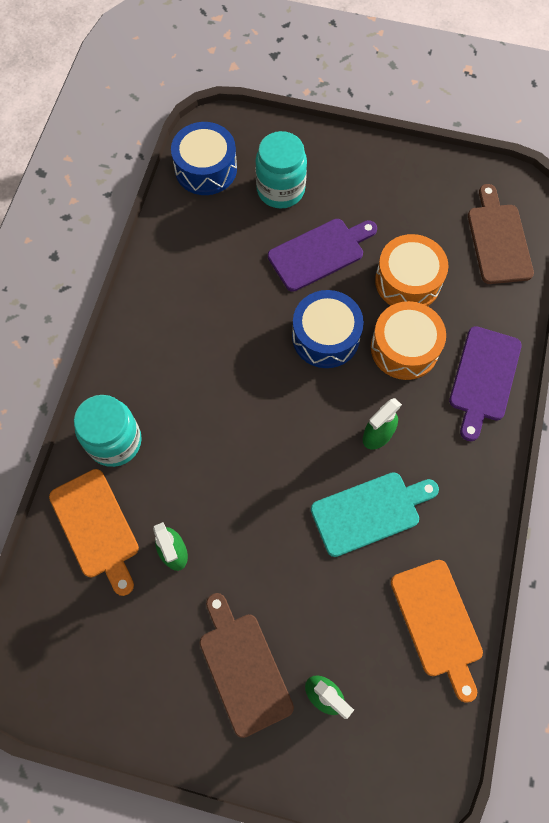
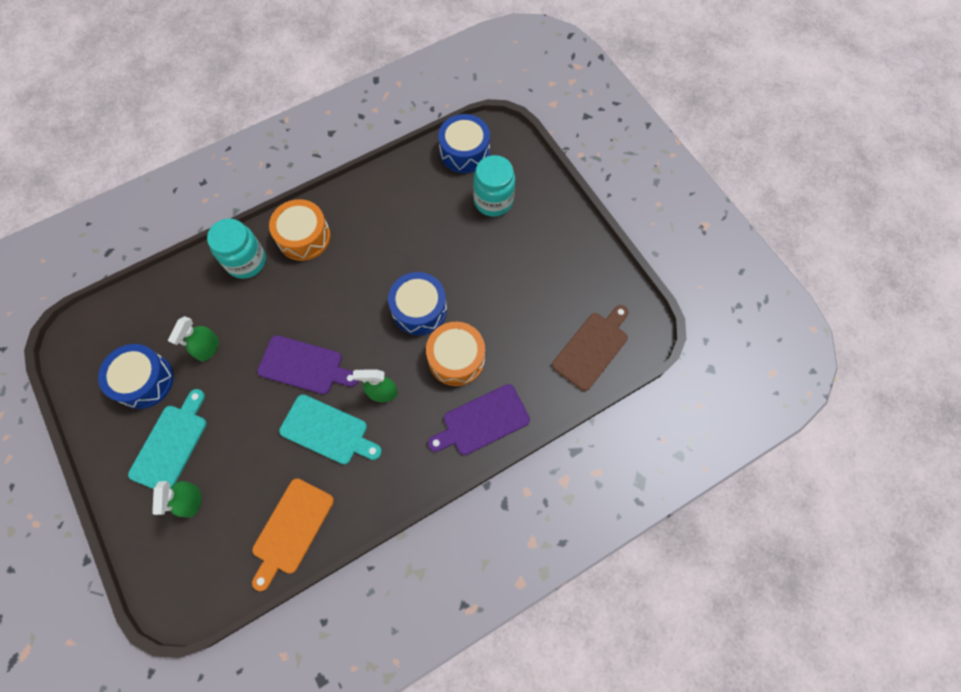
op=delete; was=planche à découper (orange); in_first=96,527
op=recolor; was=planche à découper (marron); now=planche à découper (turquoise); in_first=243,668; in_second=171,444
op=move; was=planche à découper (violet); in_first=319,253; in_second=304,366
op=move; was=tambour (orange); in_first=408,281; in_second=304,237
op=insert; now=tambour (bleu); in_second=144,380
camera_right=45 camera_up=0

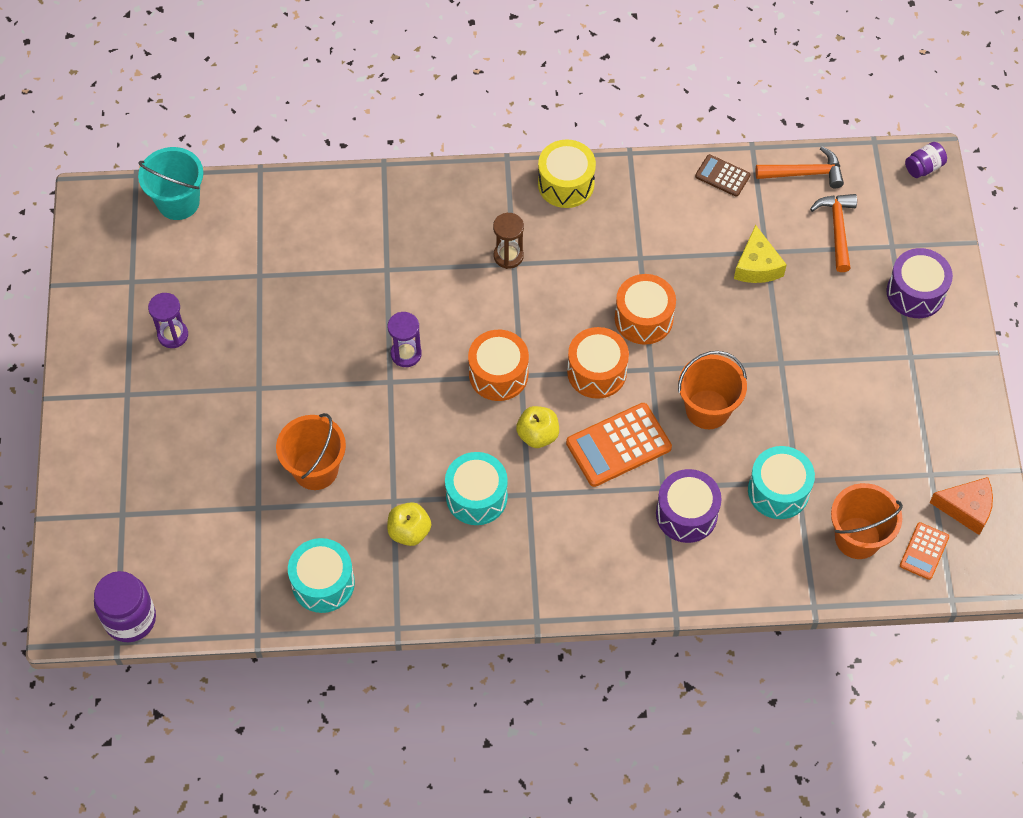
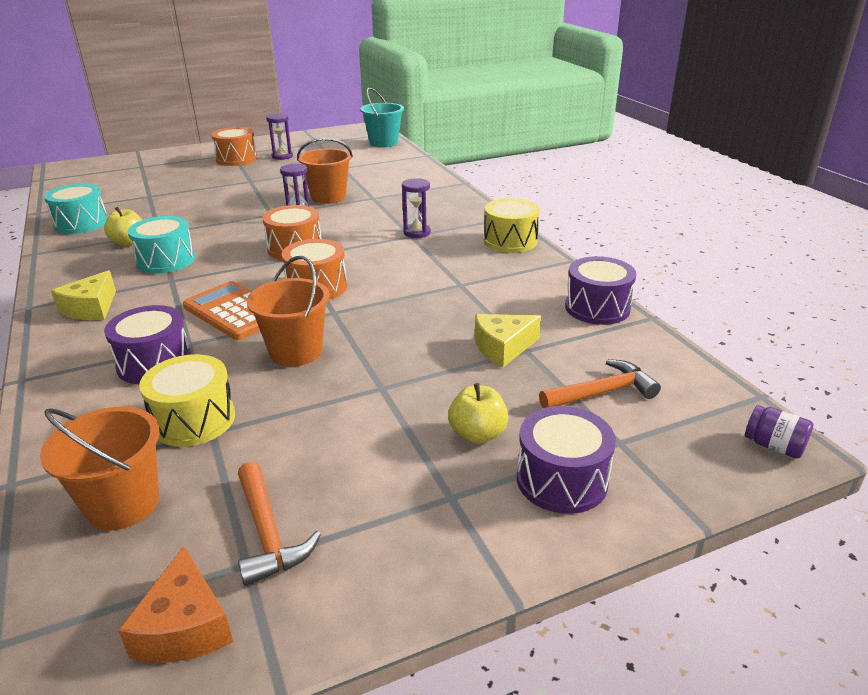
op=delete; was=bocal (violet); in_first=130,619
op=move; was=seau (orange); in_first=315,469; in_second=328,197
op=recolor; was=sablier (marron); now=sablier (violet); in_first=508,256; in_second=417,232
op=move; was=pomme (jaune); in_first=538,435; in_second=477,434
op=move; was=tambour (orange); in_first=643,318; in_second=236,159
op=replace; was=calculatrice (marron); now=tambour (violet); in_first=722,176; in_second=597,308
op=recolor; was=tambour (turquoise); now=tambour (jaune); in_first=778,491; in_second=194,420
op=move; was=marteau (orange); in_first=804,173; in_second=268,533
op=delete; was=calculatrice (orange); in_first=924,551
op=insert; now=fromage (jaune); in_second=91,308
camera_right=70 camera_up=-30

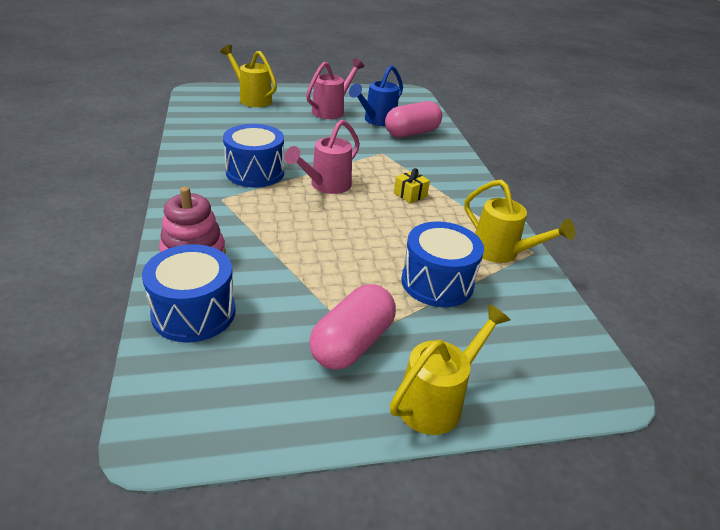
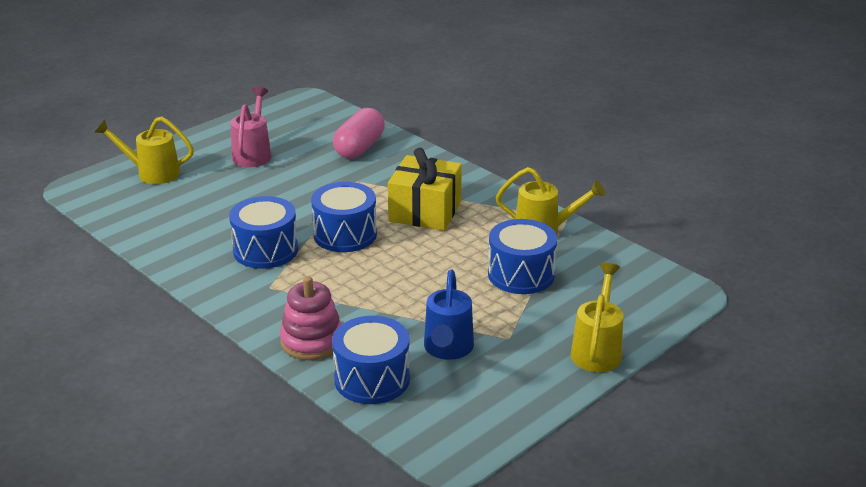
op=replace; was=arrosoir (rose); now=tambour (bleu); in_first=326,185; in_second=345,234
op=delete; was=gélule (rose); in_first=352,343
op=move; was=arrosoir (bleu); in_first=377,121; in_second=447,349
op=resize; was=cadeau (jaune); in_first=410,194; in_second=425,211; ratio=2.31
camera_right=-30 camera_up=-5

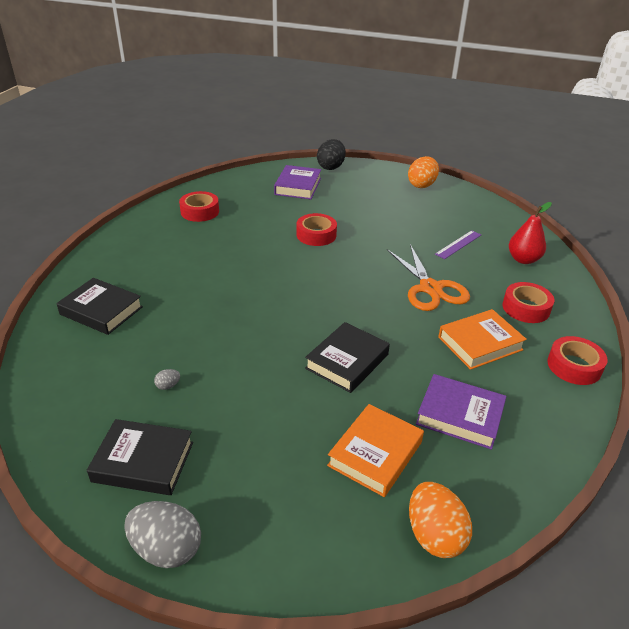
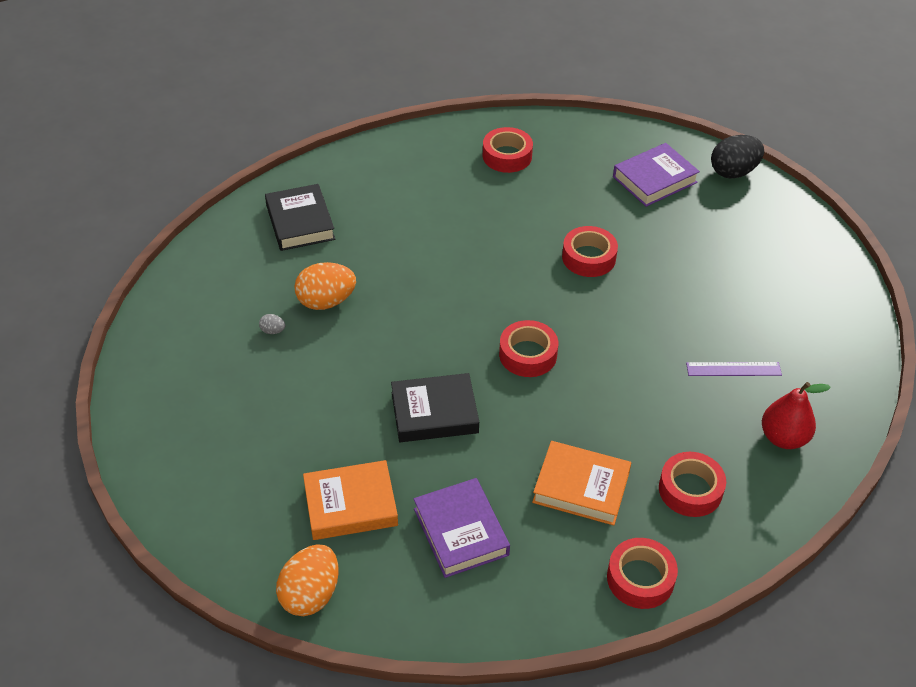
op=delete; was=livre (noir); in_first=143,462
op=delete; was=œuf (gris); in_first=166,549
op=delete; was=ciseaux (orange); in_first=430,288
op=move; was=œuf (orange); in_first=421,185; in_second=326,301
op=insert; now=ruban adhésif (rouge); in_second=528,354
camera_right=45 camera_up=10

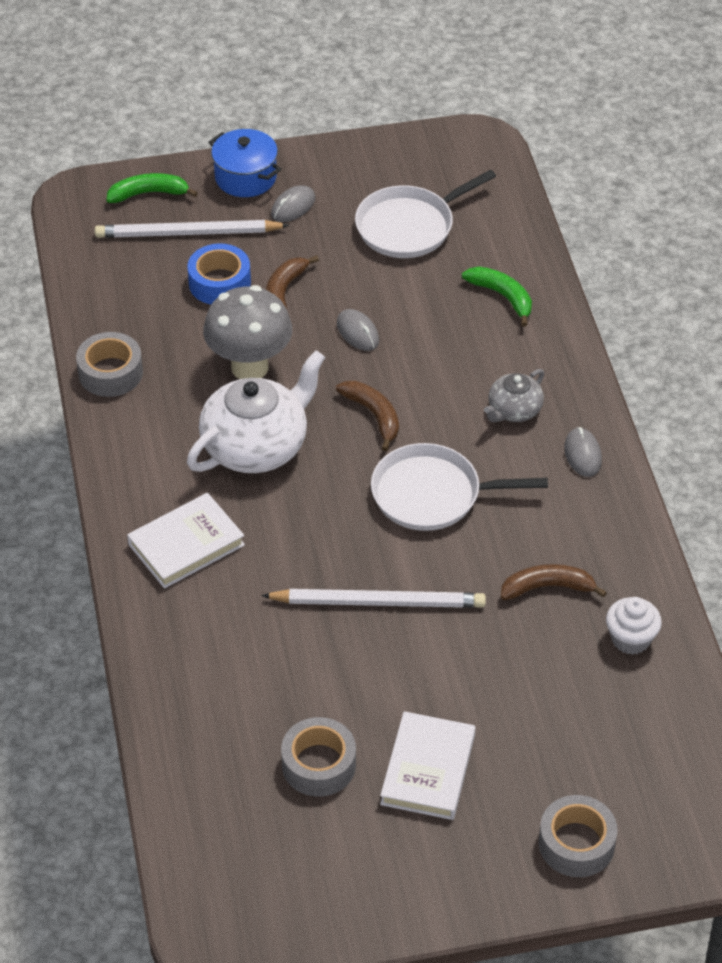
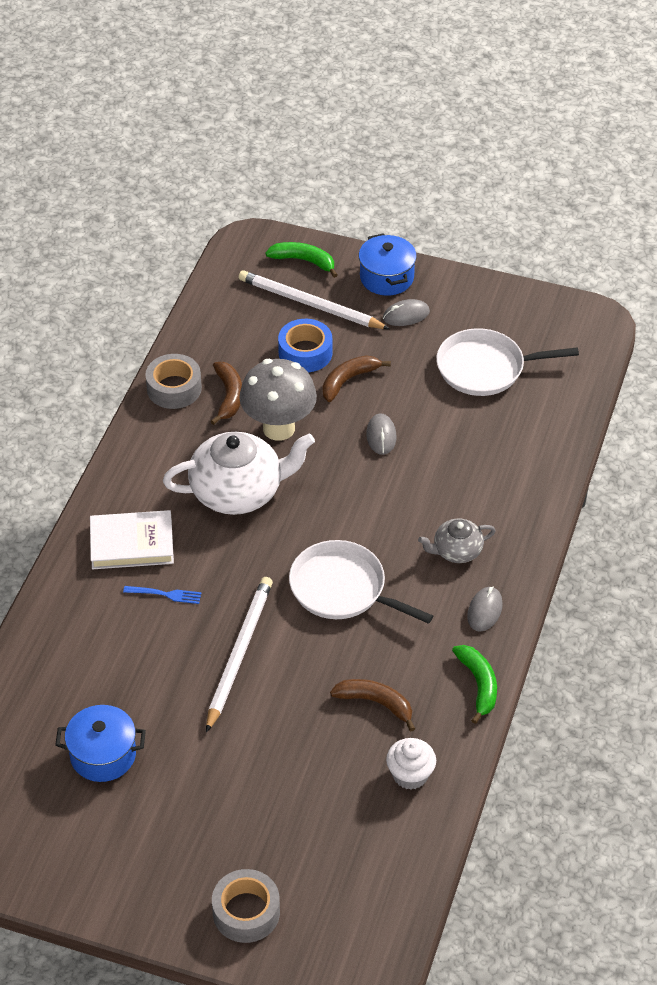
op=rotate; was=crayon (blanc); in_first=378,602; in_second=239,653; clockwise=-105
op=replace; was=ruban adhésif (gris); now=marmite (bleu); in_first=319,764; in_second=103,755
op=move; was=banane (marron); in_first=373,415; in_second=228,396
op=delete; was=livre (blanc); in_first=428,770
op=move; was=banane (vert); in_first=502,297; in_second=478,684
op=insert; now=fourchette (bleu); in_second=165,594
camera_right=30 camera_up=0

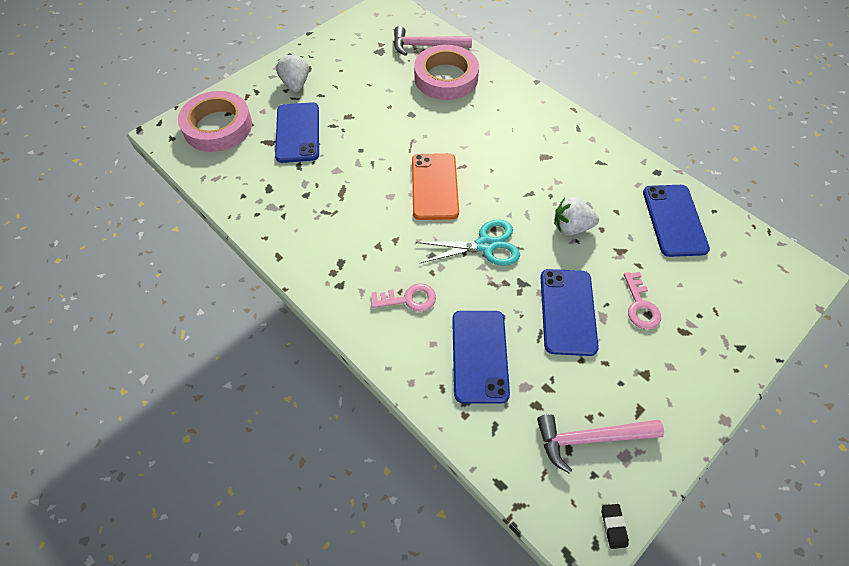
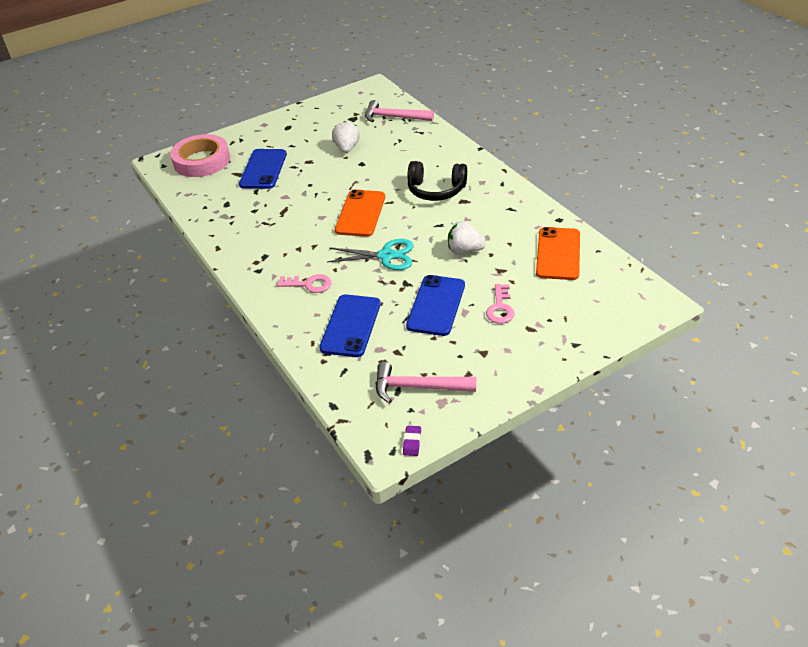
op=move; was=fraise (blanc); in_first=296,84; in_second=347,148
op=delete; was=ruban adhésif (rose); in_first=446,78
op=recolor; was=gomme (noir); now=gomme (violet); in_first=613,526; in_second=412,442
op=recolor; was=téléphone (bleu); now=téléphone (orange); in_first=674,220; in_second=558,254
op=insert; now=casque audio (noir); in_second=436,190
camera_right=15 camera_up=-15

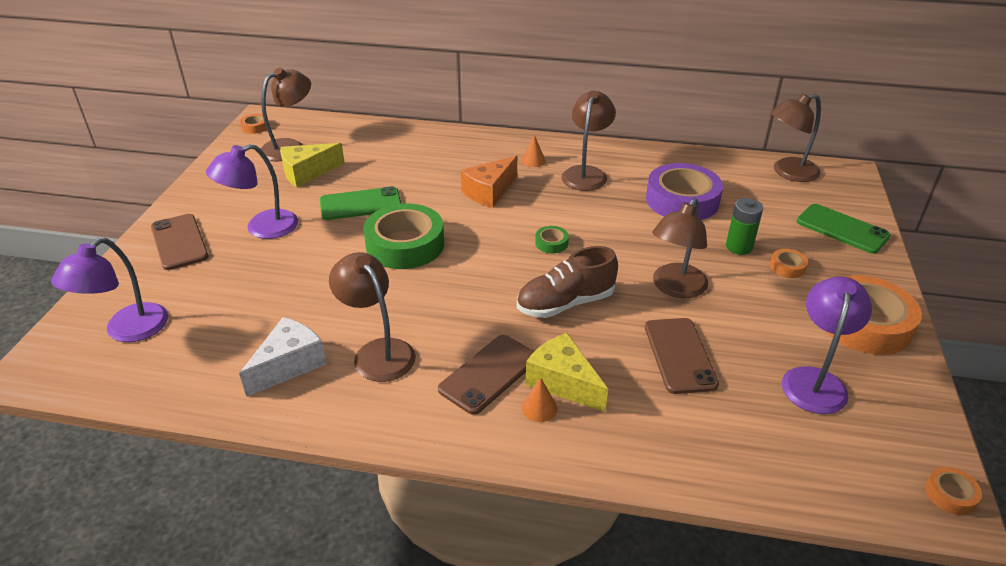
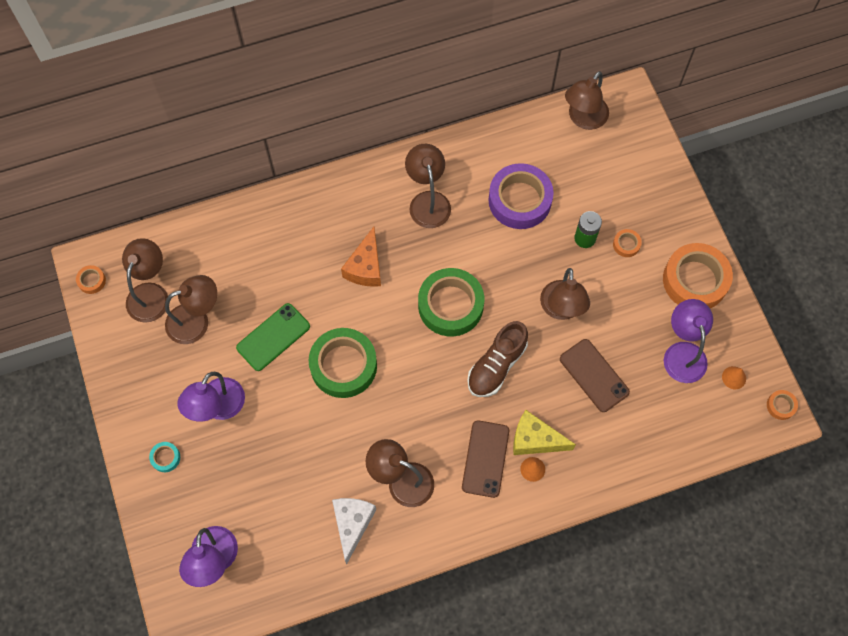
op=replace; was=téléphone (marron); now=ruban adhésif (turquoise); in_first=179,242; in_second=165,458
op=replace; was=fromage (jaune); now=lampe (marron); in_first=307,173; in_second=196,321
op=move; was=cône (orange); in_first=533,160; in_second=734,377
op=resize; was=ruban adhésif (vert); in_first=551,243; in_second=450,305; ratio=2.36
op=delete; was=téléphone (vert); in_first=842,229
camera_right=-30 camera_up=30

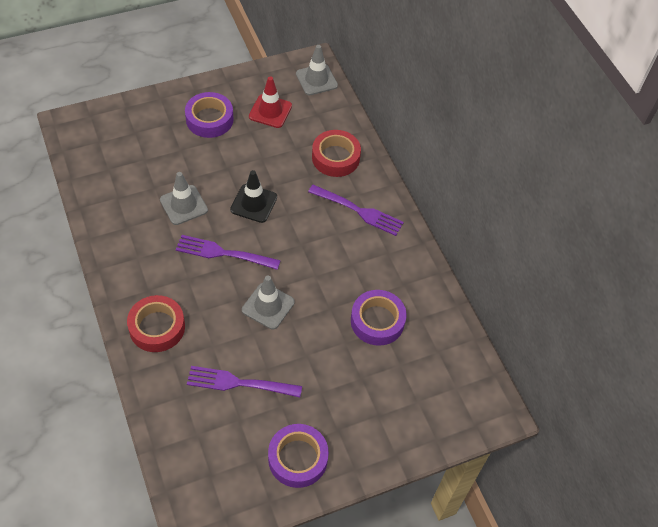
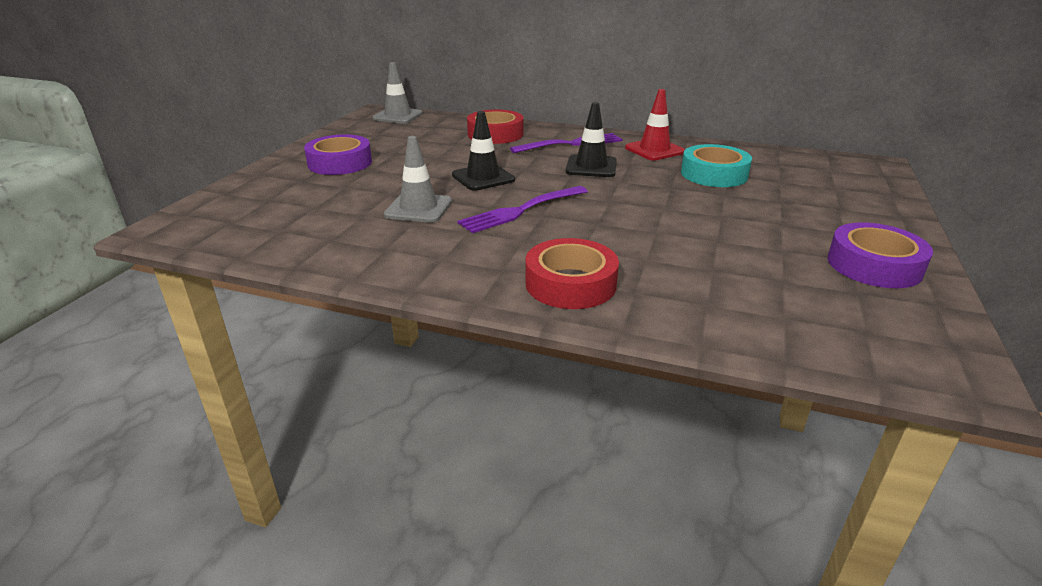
op=delete; was=fourchette (violet); in_first=240,383
op=delete; was=cône de chantier (gris); in_first=268,306
op=move; was=cône de chantier (rouge); in_first=270,111; in_second=654,150
op=recolor; was=ruban adhésif (violet); now=ruban adhésif (turquoise); in_first=377,321; in_second=714,174
op=insert; now=cône de chantier (noir); in_second=591,167
camera_right=-45 camera_up=-25

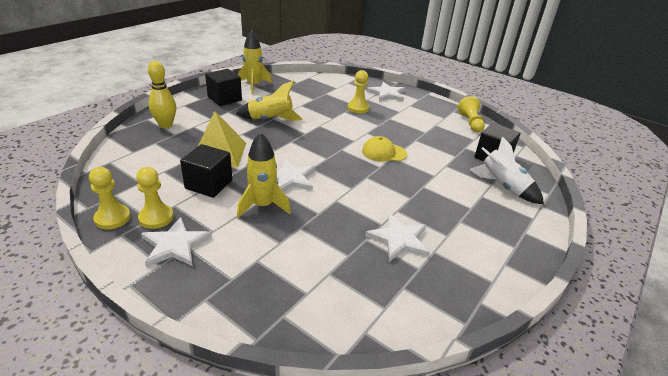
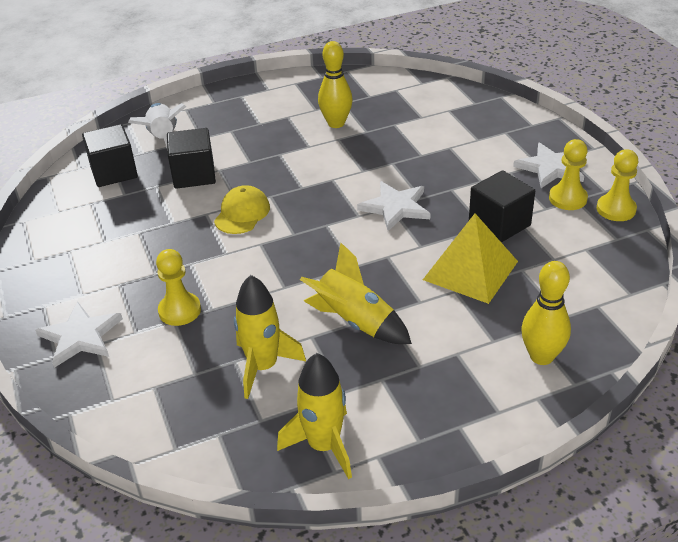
op=move; was=cube (noir); in_first=224,99; in_second=194,175
op=move; was=fusée (jaune); in_first=263,206; in_second=263,367
op=rotate; was=casquette (jaune); in_first=383,152; in_second=242,213; clockwise=-105
op=replace; was=étoile (blanc); now=quille (jaune); in_first=399,239; in_second=336,123
op=delete; was=pion (jaune); in_first=470,123
camera_right=-145 camera_up=5

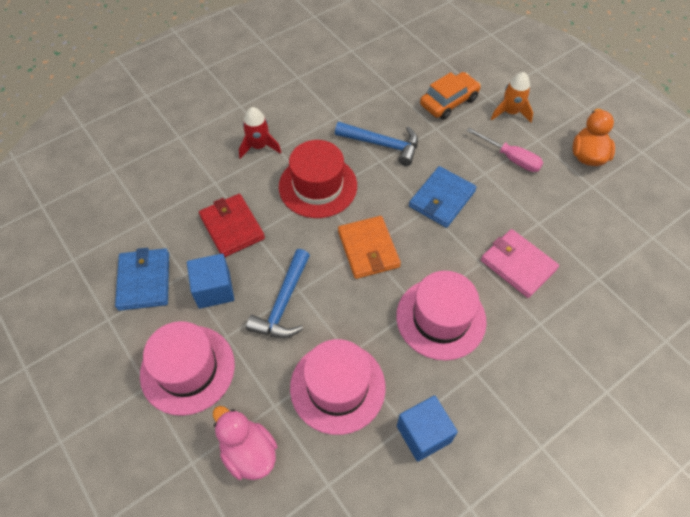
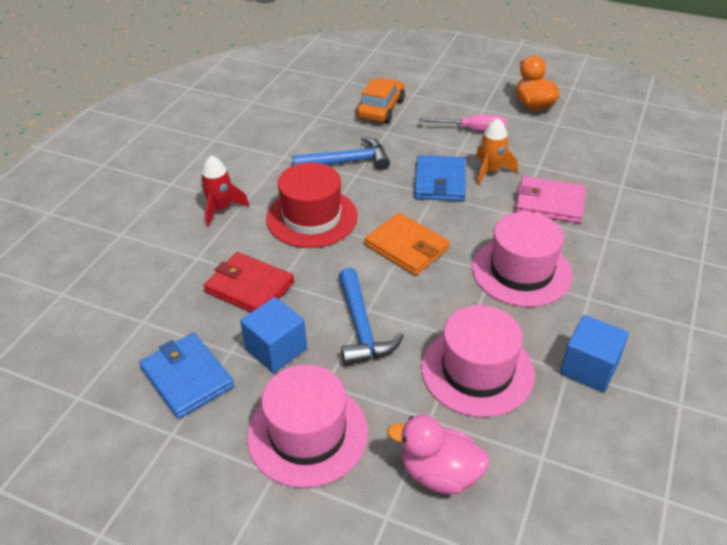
op=move; was=fusée (orange); in_first=510,112; in_second=490,171
camera_right=-30 camera_up=-15

